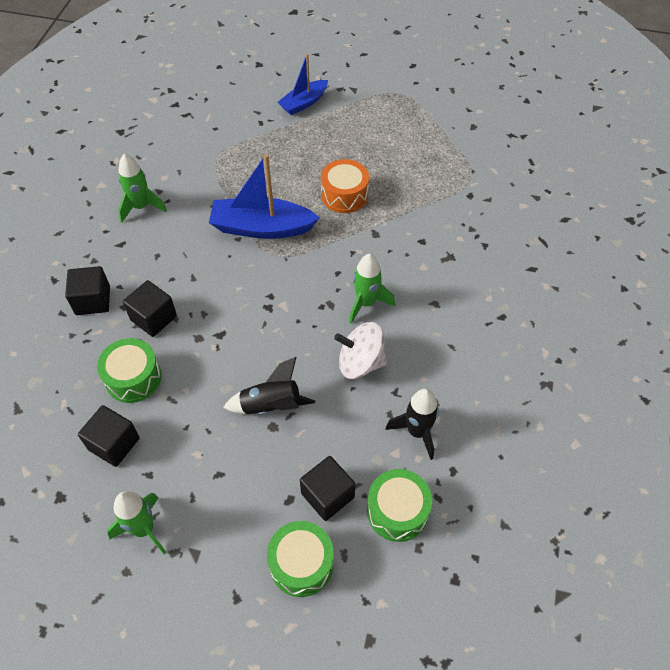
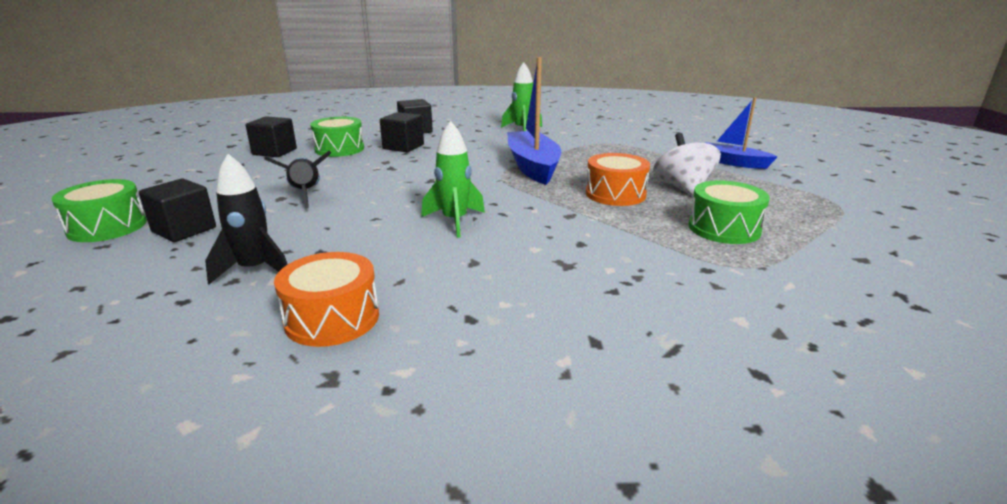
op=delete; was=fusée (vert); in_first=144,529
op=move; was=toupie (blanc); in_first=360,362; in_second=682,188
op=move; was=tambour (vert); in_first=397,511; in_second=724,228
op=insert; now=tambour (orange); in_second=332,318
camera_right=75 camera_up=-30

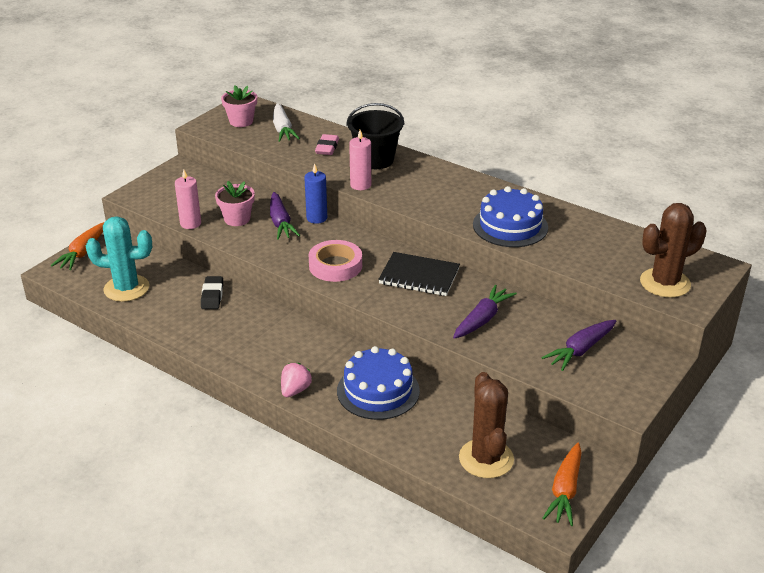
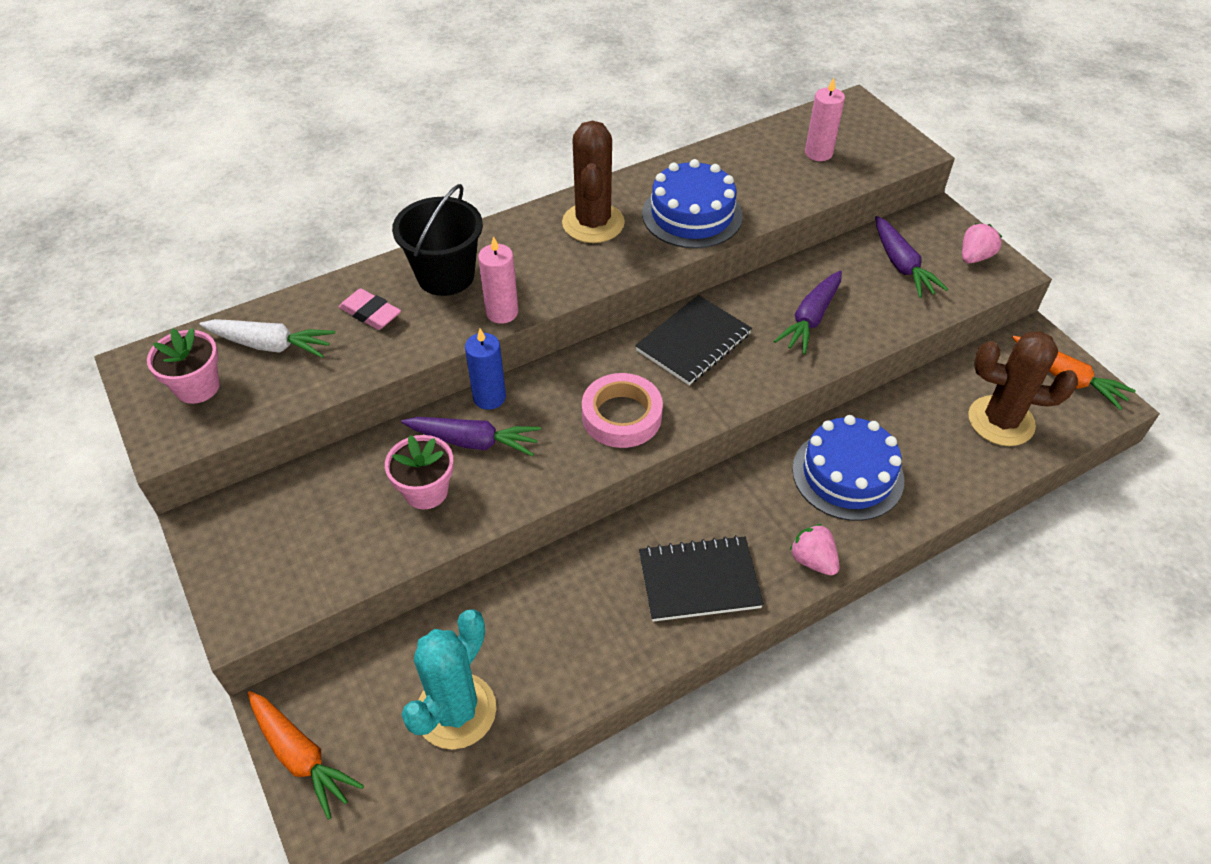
op=move; was=bougie (rose); in_first=190,223; in_second=818,153
op=delete; was=gomme (noir); in_first=212,296
op=rotate; was=carotte (violet); in_first=482,319; in_second=810,319; clockwise=-120
op=move; was=cactus (marron); in_first=665,283; in_second=593,223
op=insert; now=carnet (noir); in_second=699,580
op=insert; now=fraise (rose); in_second=974,257
camera_right=-65 camera_up=15

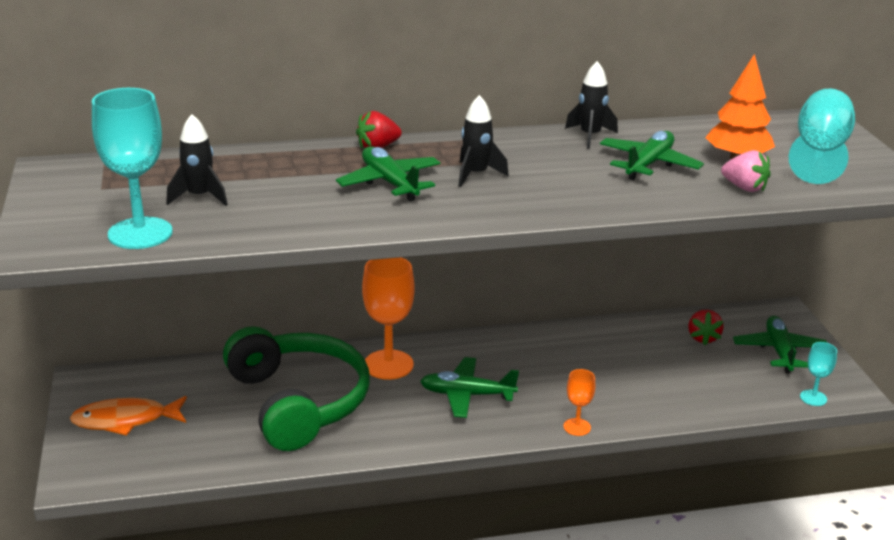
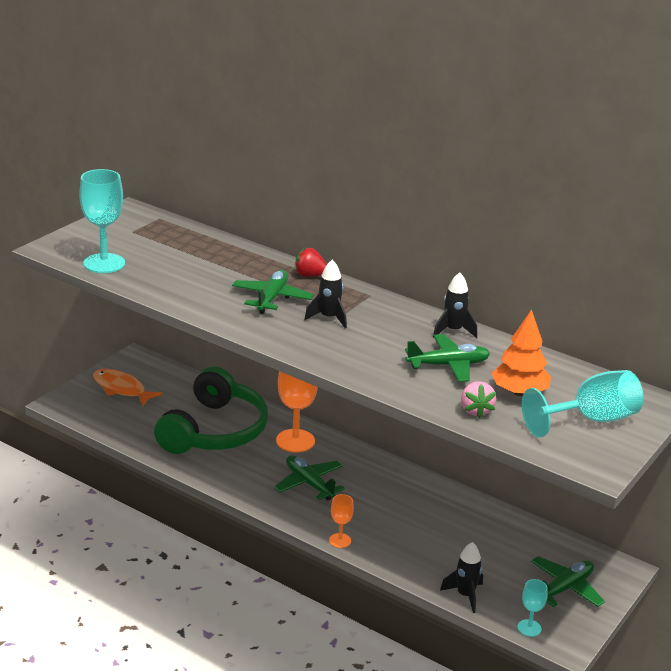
op=move; was=fusée (noir); in_first=199,197; in_second=465,595
op=delete; was=fraise (rouge); in_first=703,338
camera_right=45 camera_up=0

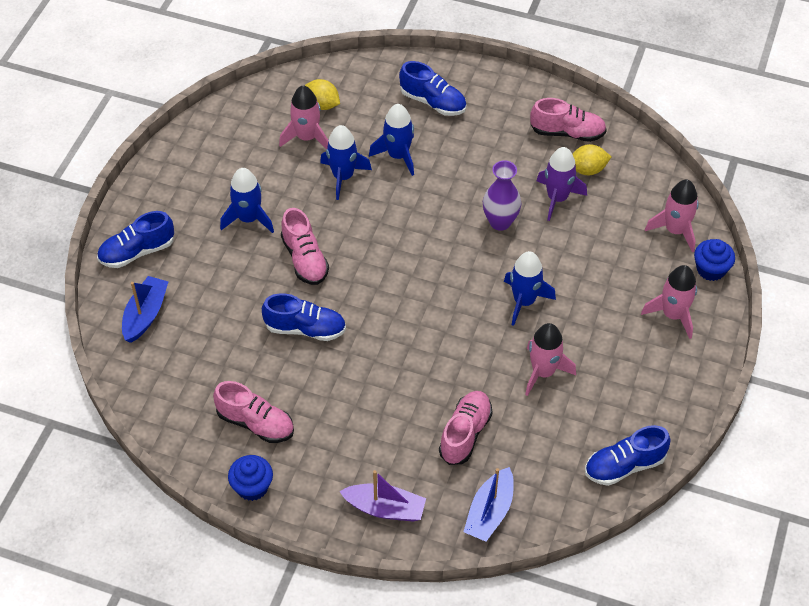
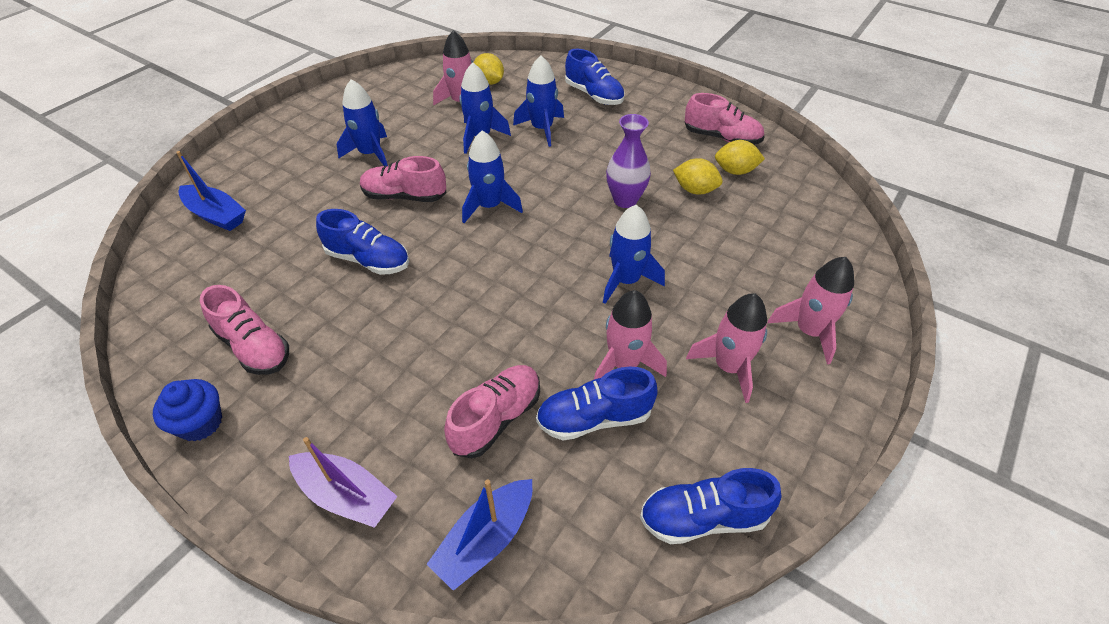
op=move; was=chaussure (bleu); in_first=137,252; in_second=594,418
op=rotate; was=bateau (bleu); in_first=145,315; in_second=216,215; clockwise=90
op=rotate; was=chaussure (rose); in_first=304,259; in_second=405,196; clockwise=105
op=replace; was=fusée (violet); now=citron (jaune); in_first=557,198; in_second=695,190
op=move; was=fusée (rose); in_first=675,230; in_second=728,367
op=delete; was=muffin (bleu); in_first=711,269
op=insert; now=fusée (bleu); in_second=489,206
camera_right=15 camera_up=-5

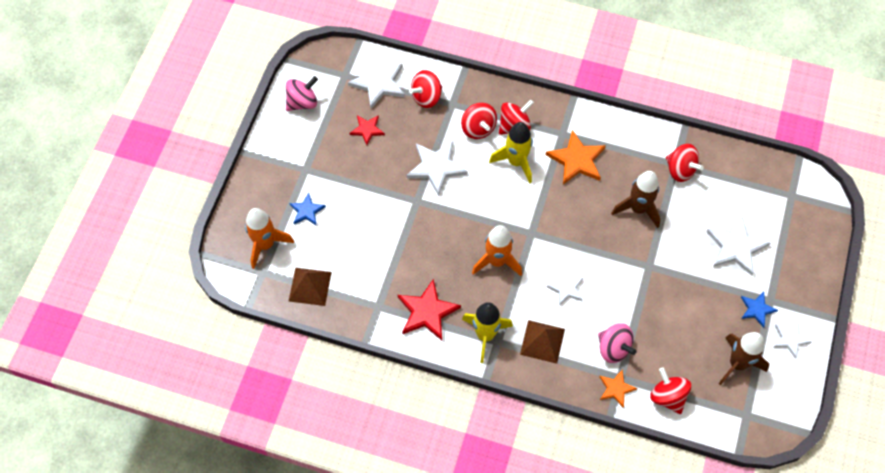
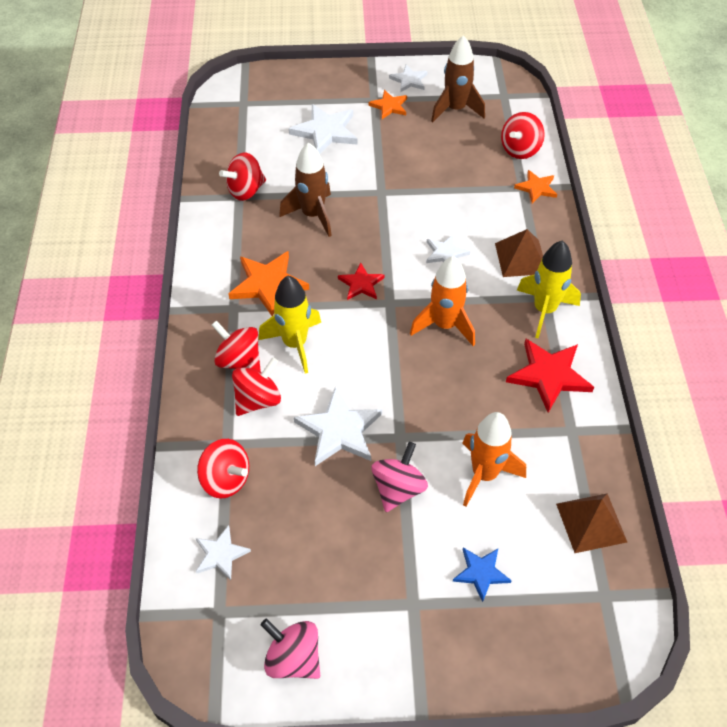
op=move; was=fusée (orange); in_first=265,244; in_second=484,474
op=resize; was=étoile (blanc); in_first=378,83; in_second=220,554; ratio=0.59
op=move; was=étoile (rouge); in_first=367,130; in_second=361,284
op=move; was=toupie (rose); in_first=613,348; in_second=398,489
op=rotate; was=toupie (rouge); in_first=680,170; in_second=245,190; clockwise=-150
op=recolor; was=étoile (bleu); now=étoile (orange); in_first=756,309; in_second=389,106
camera_right=-110 camera_up=-10

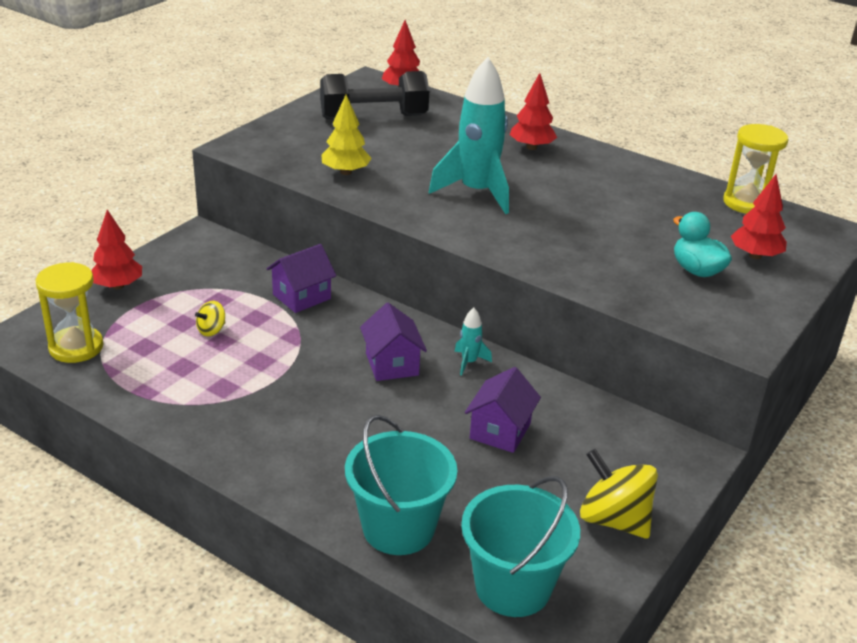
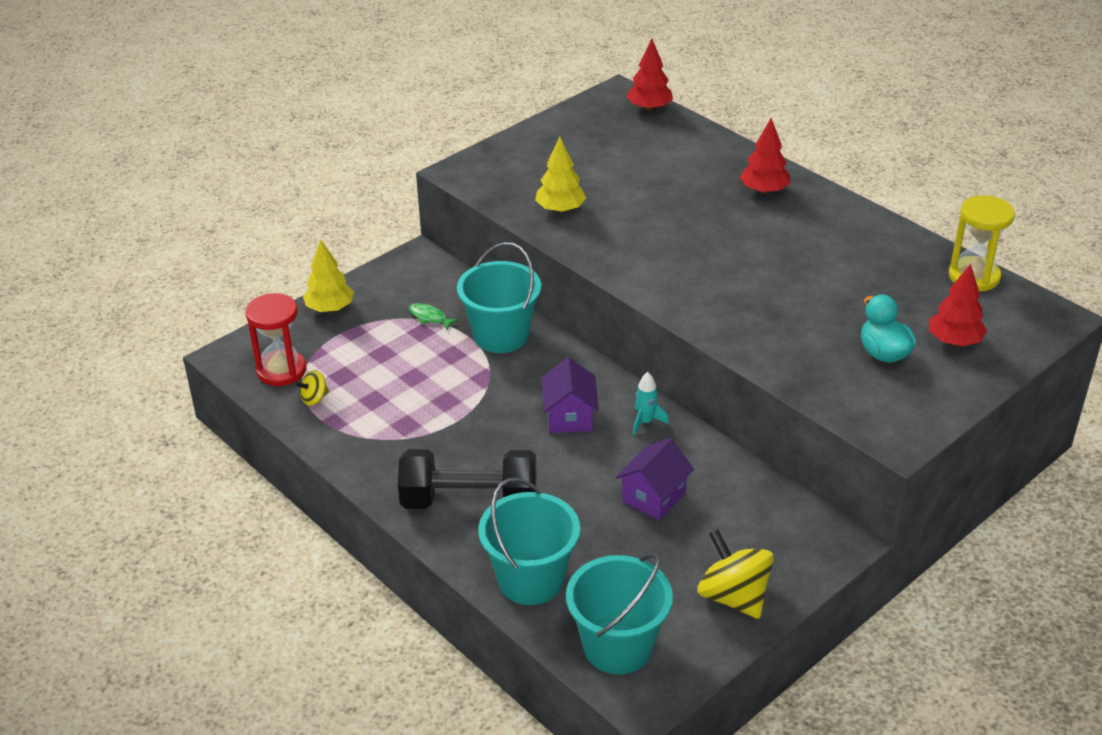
op=recolor; was=sablier (jaune); now=sablier (rouge); in_first=76,347; in_second=281,370
op=recolor; was=arbre (rouge); now=arbre (jaune); in_first=117,286; in_second=330,308
op=move; was=toupie (jaune); in_first=211,330; in_second=314,398
op=replace; was=maison (violet); now=seau (turquoise); in_first=301,297; in_second=501,335
op=move; was=haltère (noir); in_first=374,117; in_second=469,501
op=delete; was=fusée (turquoise); in_first=477,192
op=insert; now=poisson (vert); in_second=430,317
camera_right=15 camera_up=5

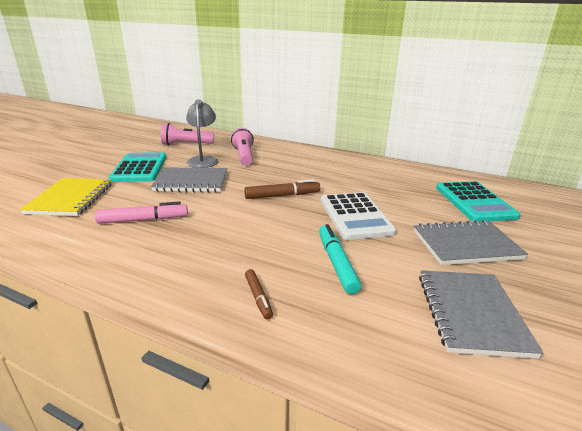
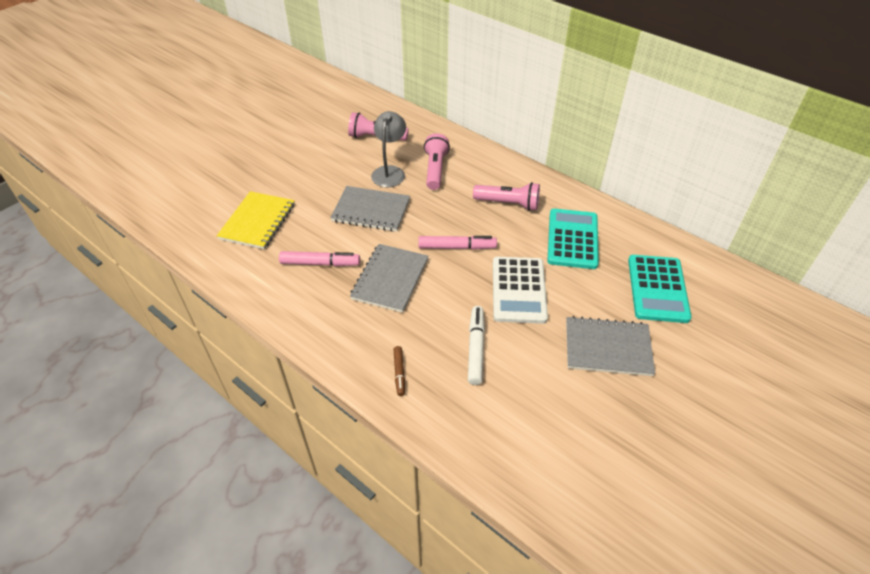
op=move; was=calculatrice (turquoise); in_first=140,168; in_second=572,239
op=recolor; was=feutre (marron); now=feutre (rose); in_first=282,196; in_second=457,247
op=recolor; was=feutre (turquoise); now=feutre (blanc); in_first=336,263; in_second=476,348
op=move; was=carnet (gris); in_first=471,313; in_second=390,279
op=insert; now=lampe de poche (rose); in_second=508,204
camera_right=15 camera_up=20

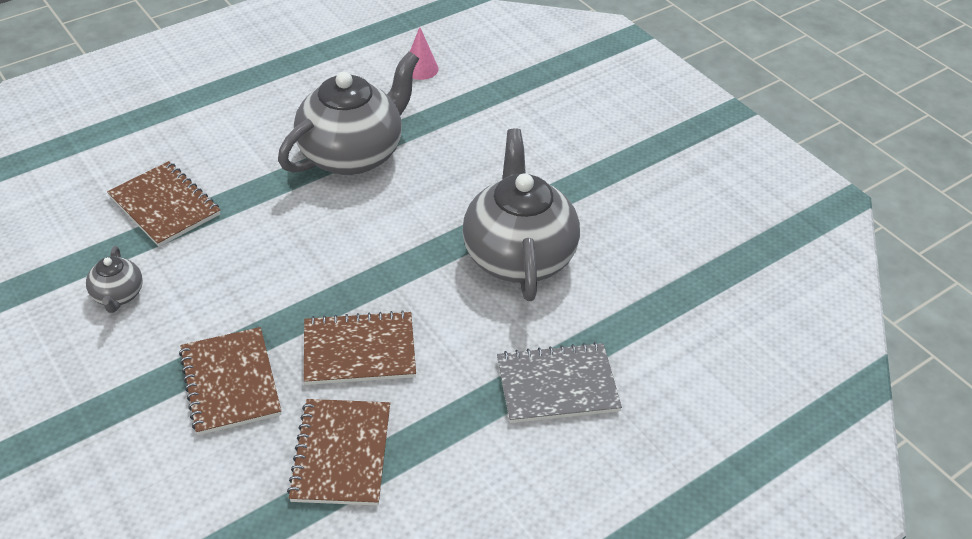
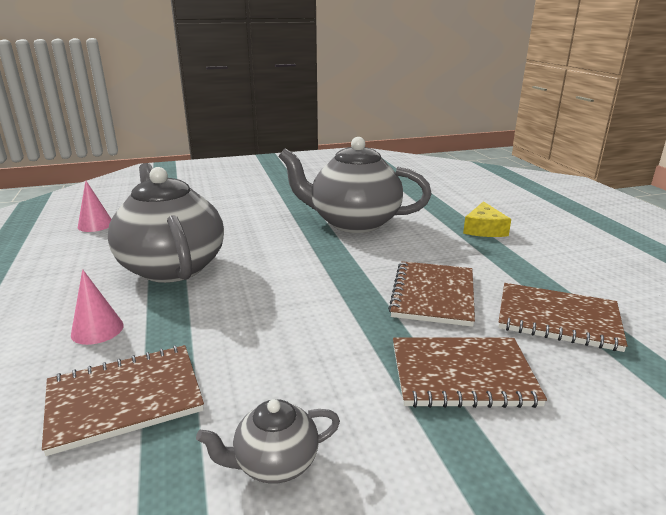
op=rotate; was=théière (gris); in_first=118,296; in_second=274,463; clockwise=150
op=replace; was=carnet (gris); now=fromage (jaune); in_first=557,385; in_second=484,229
op=insert; now=cône (rose); in_second=97,329
camera_right=-70 camera_up=-20

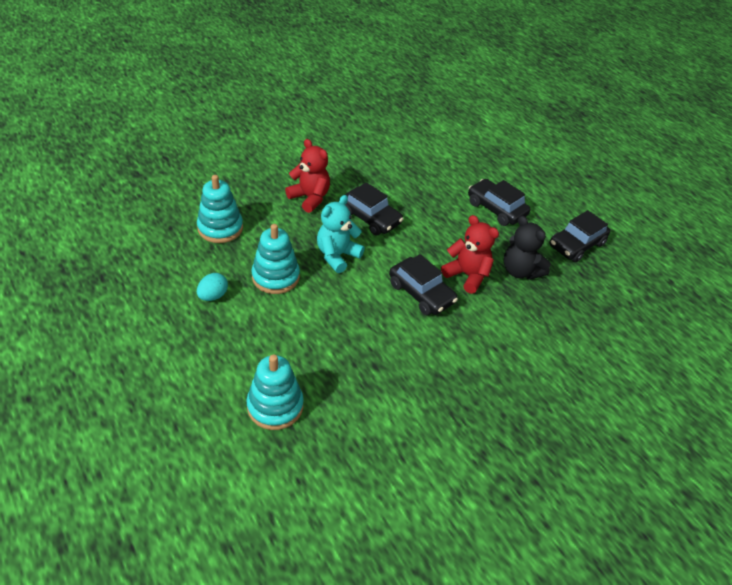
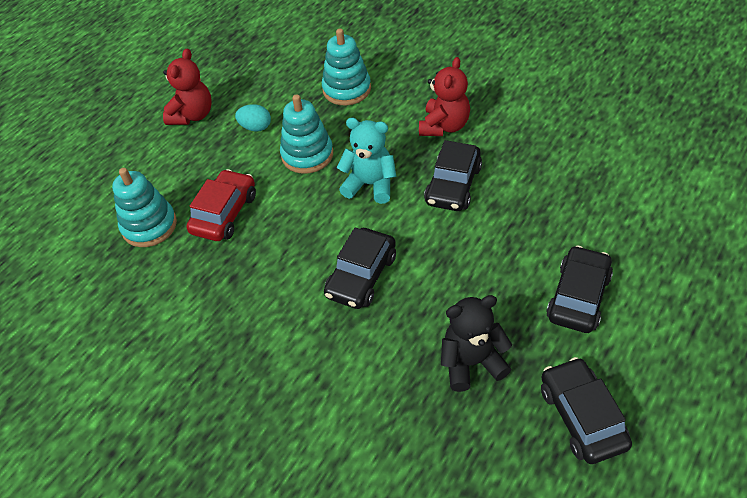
op=move; was=ours en peluche (rouge); in_first=467,275; in_second=192,115
op=rotate; was=ours en peluche (noir); in_first=520,271; in_second=471,362; clockwise=45
op=rotate; was=voiture (noir); in_first=576,245; in_second=582,416; clockwise=45
op=insert; now=voiture (rouge); in_second=224,213
camera_right=75 camera_up=5

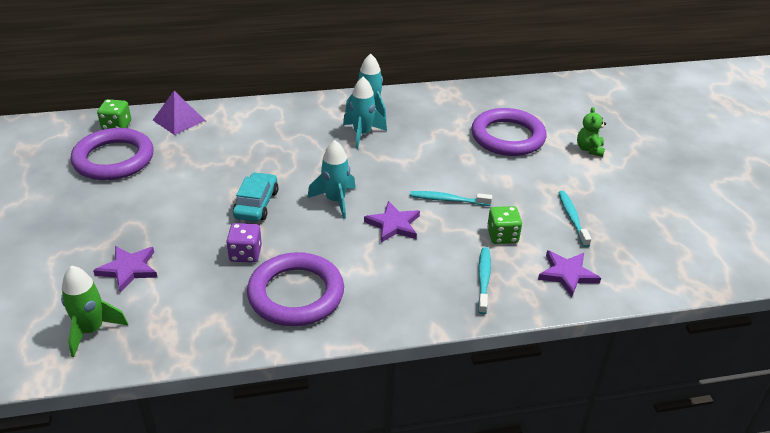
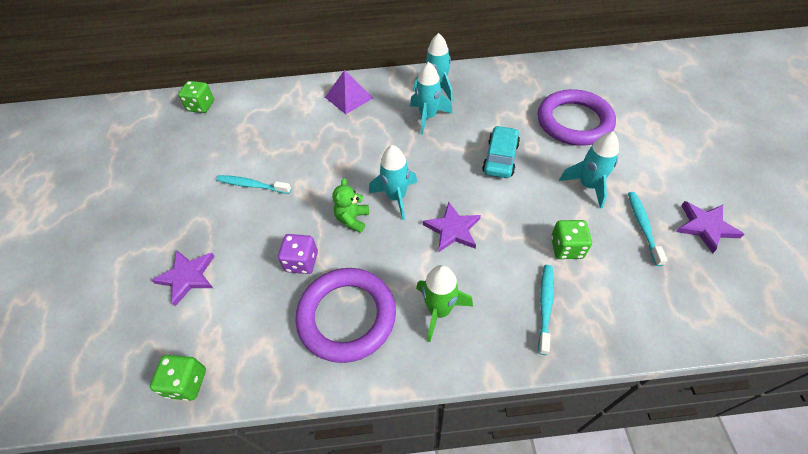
op=move; was=fusée (vert); in_first=91,330; in_second=439,311
op=delete; was=anneau (violet); in_first=114,159
op=move; was=pyramide (violet); in_first=179,120; in_second=349,97
op=move; was=voiture (turquoise); in_first=256,204; in_second=500,158
op=move; was=brosse à dents (turquoise); in_first=448,200; in_second=252,185
op=move; was=étoile (violet); in_first=567,274; in_second=705,227
op=move; was=ours en peluche (vert); in_first=589,149; in_second=352,219
op=insert; now=dé (vert); in_second=186,383
op=insert; now=fusée (turquoise); in_second=588,186
camera_right=10 camera_up=15

